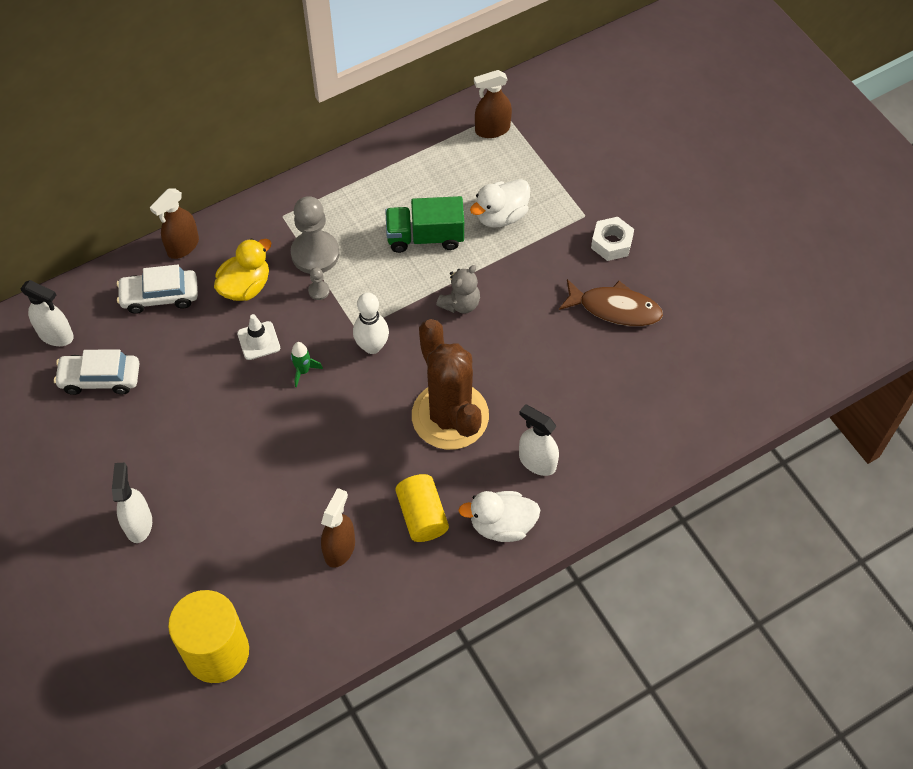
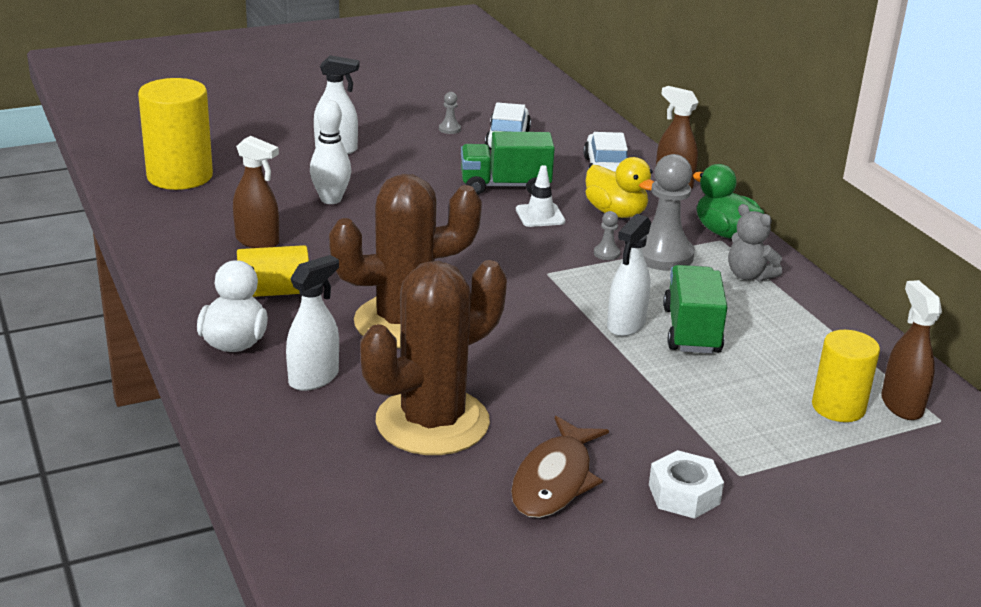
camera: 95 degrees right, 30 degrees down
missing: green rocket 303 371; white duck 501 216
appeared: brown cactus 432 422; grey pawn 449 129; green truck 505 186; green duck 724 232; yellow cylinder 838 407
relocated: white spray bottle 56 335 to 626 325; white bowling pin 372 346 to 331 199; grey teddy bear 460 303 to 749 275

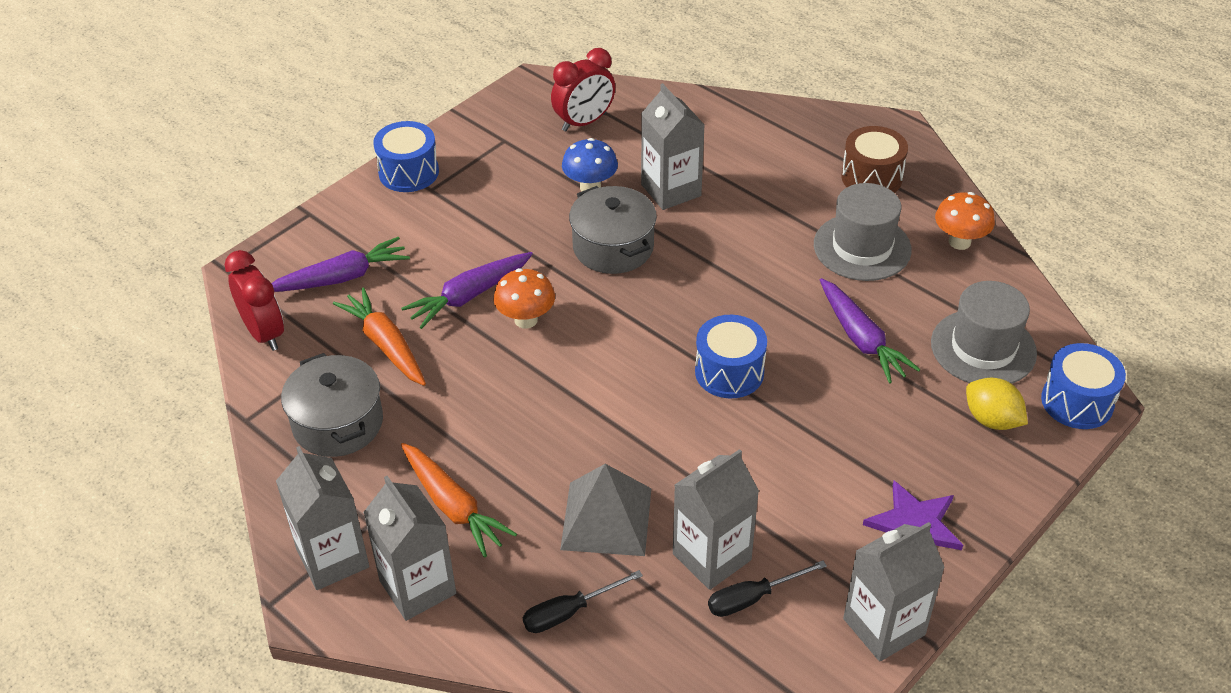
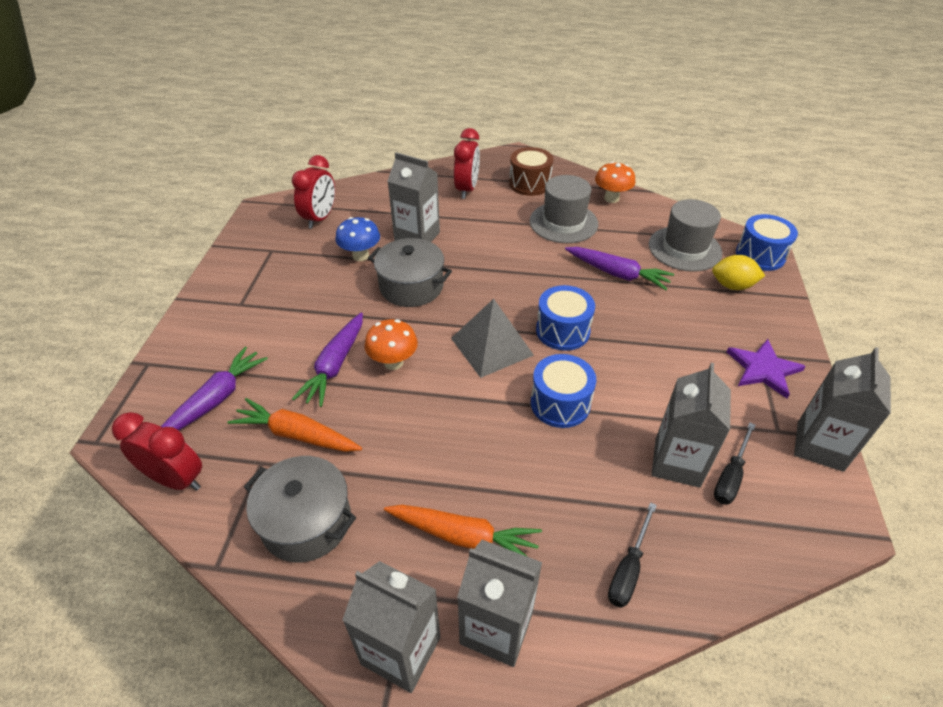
camera: 35 degrees left, 0 degrees up
appeared: red clock 467 189
relocated: blue drum 408 172 to 560 403; grey pyramid 606 518 to 492 346

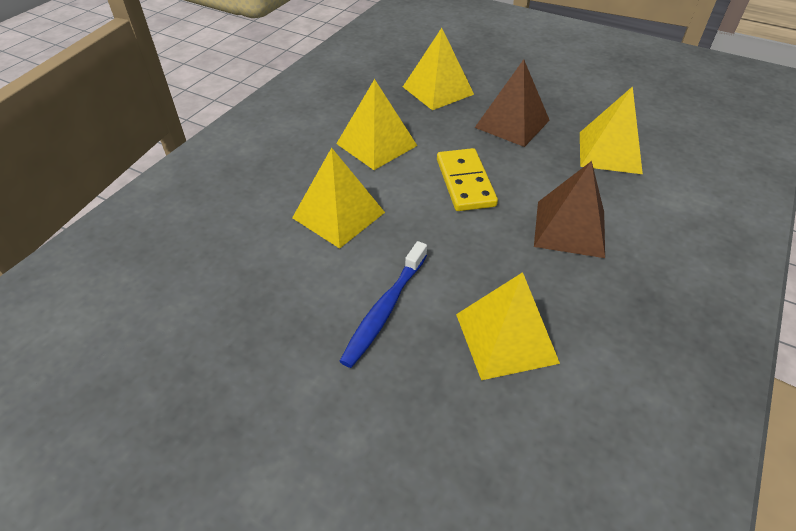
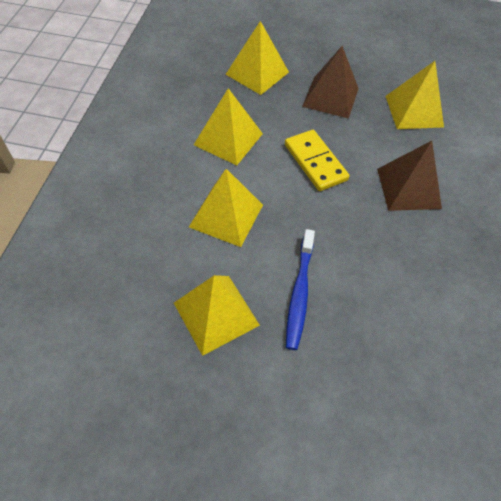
camera: 20 degrees left, 10 degrees up
relocated: yellow pyramid 506 338 to 216 314

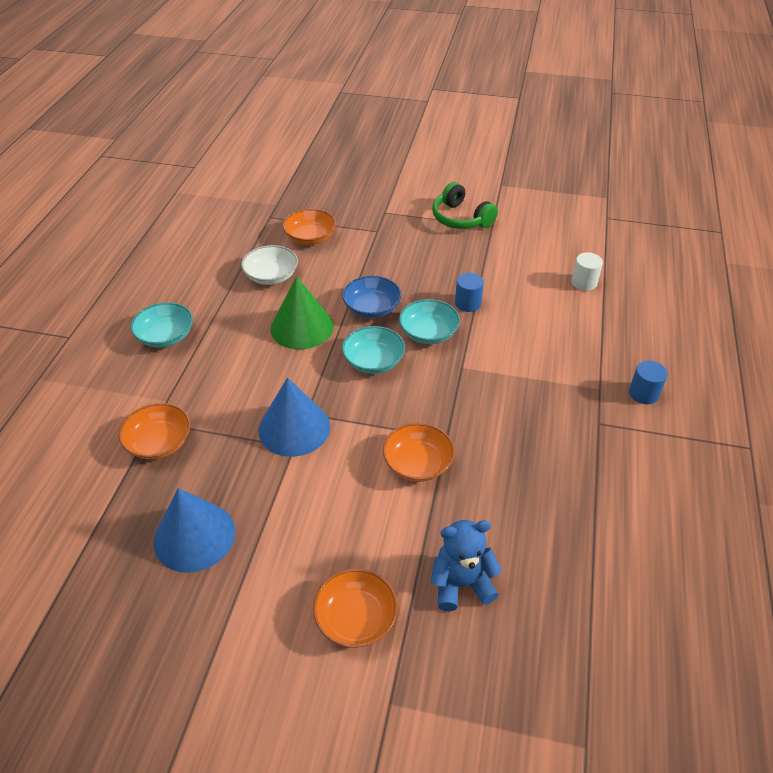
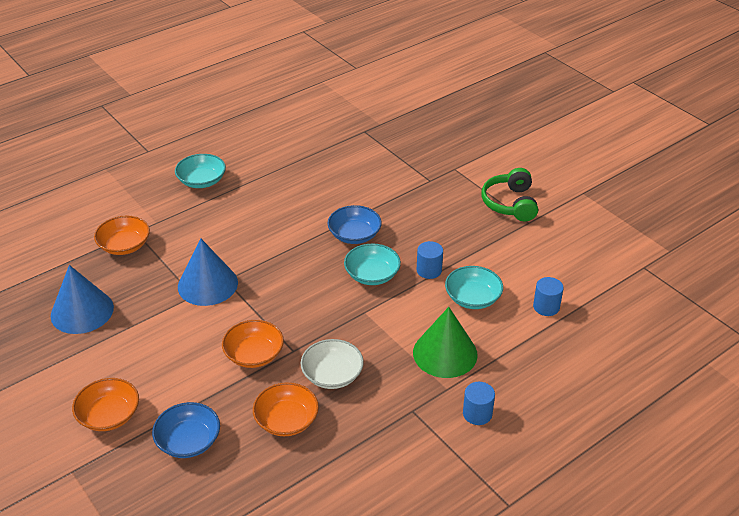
camera: 40 degrees right, 5 degrees down
relocated: white bowl 271 276 to 332 375; green cone 302 327 to 445 353; orange bowl 310 237 to 286 420; turquoise bowl 373 361 to 472 298
exchanged: blue teddy bear 461 584 to blue bowl 188 441
colour: white cylinder 584 282 to blue cylinder 546 307

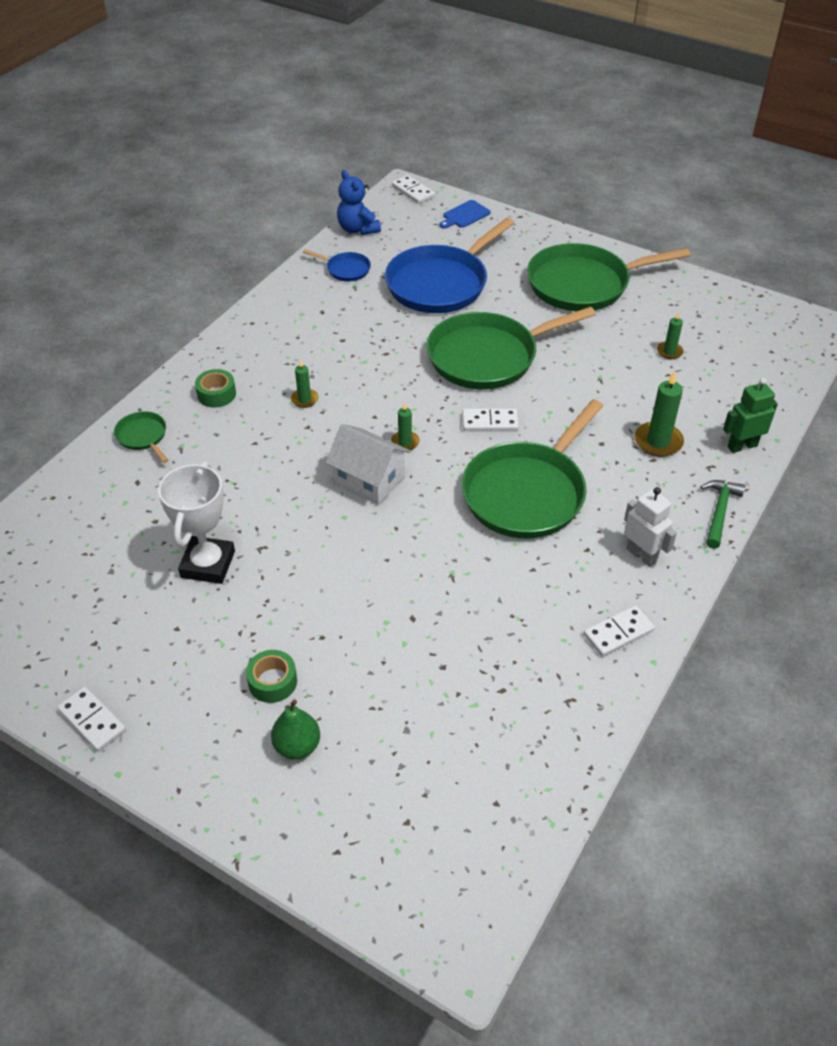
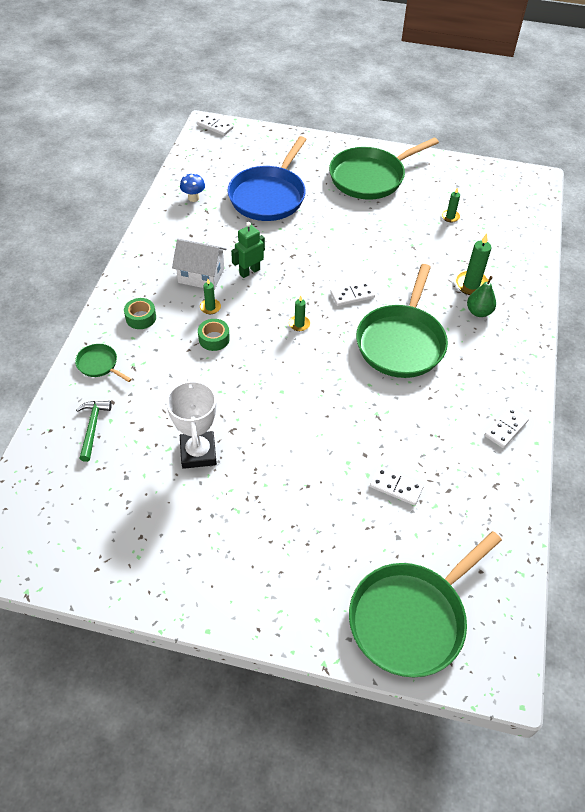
camera: 20 degrees left, 5 degrees up
missing: blue teddy bear 358 229; blue cutting board 465 215; white robot 641 555
relocated: white domino 92 721 to 396 487; green tape 272 681 to 214 339; green pear 297 746 to 478 312; white house 369 480 to 201 275; green pan 487 357 to 411 619; green hammer 719 512 to 92 428; green robot 742 446 to 249 271
exchanged: blue pan 346 269 to blue mushroom 193 198

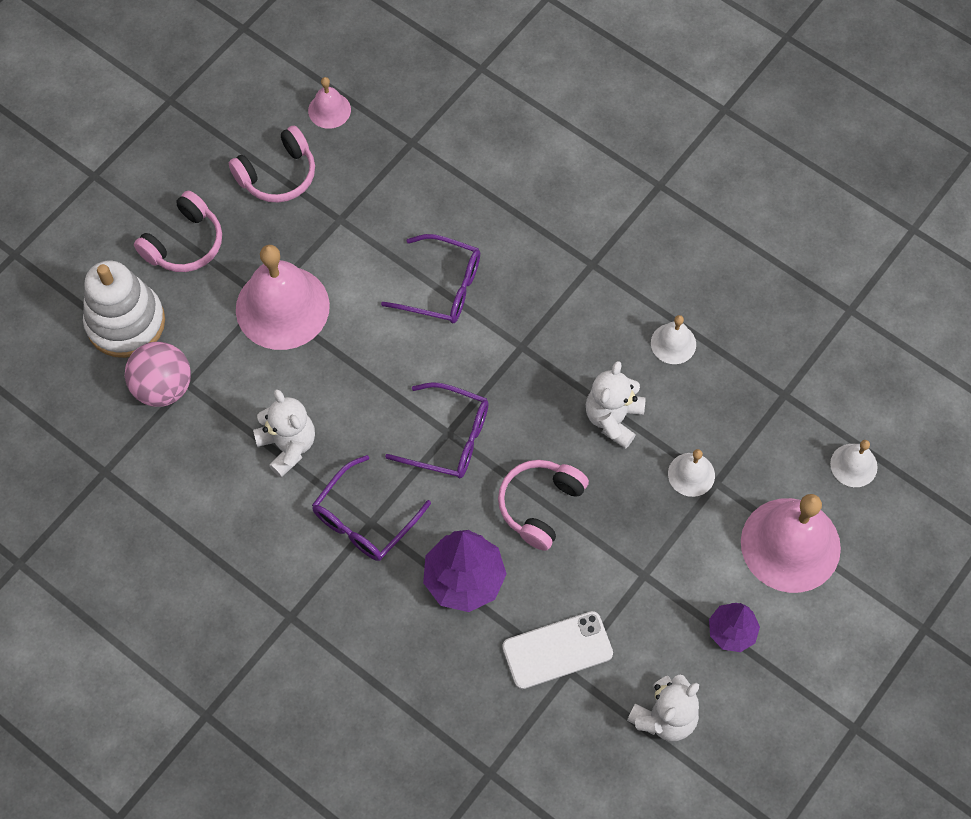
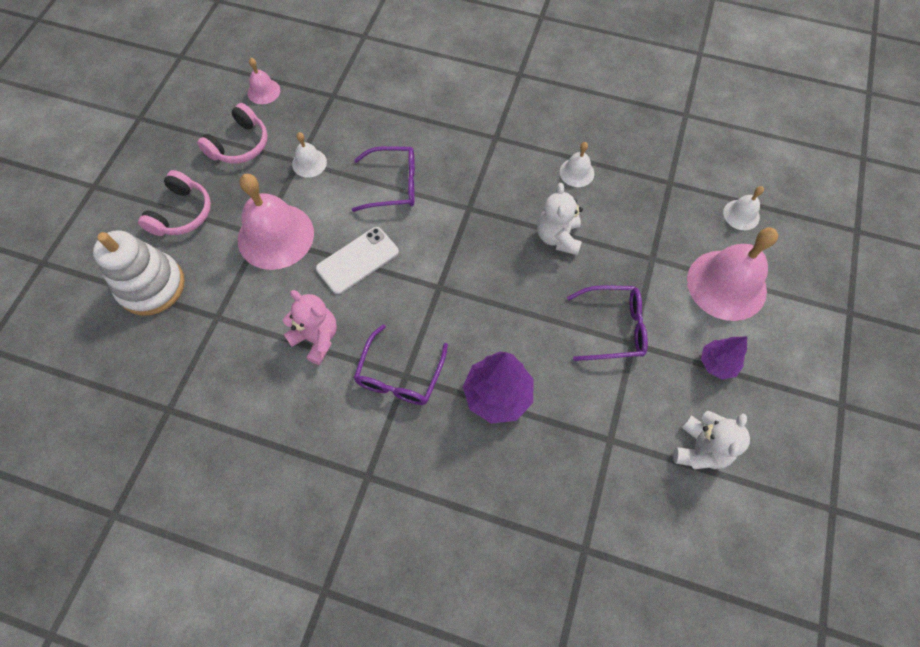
camera: 20 degrees left, 0 degrees up
missing: pink ball 163 387; pink headphones 540 505
relocated: purple glasses 448 438 to 613 327; white phone 557 650 to 358 260; white bell 691 474 to 309 163
colour: white teddy bear 288 446 to pink teddy bear 316 338

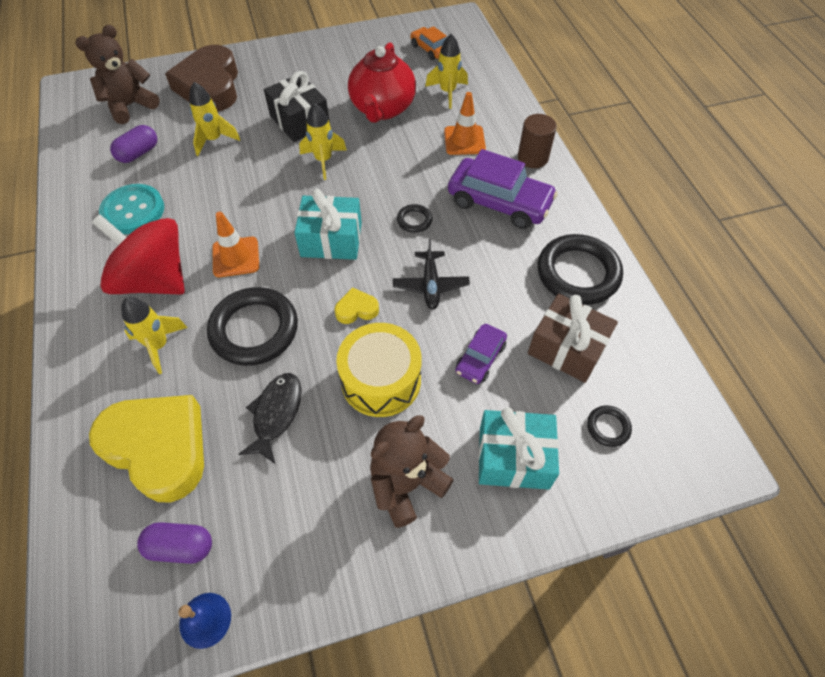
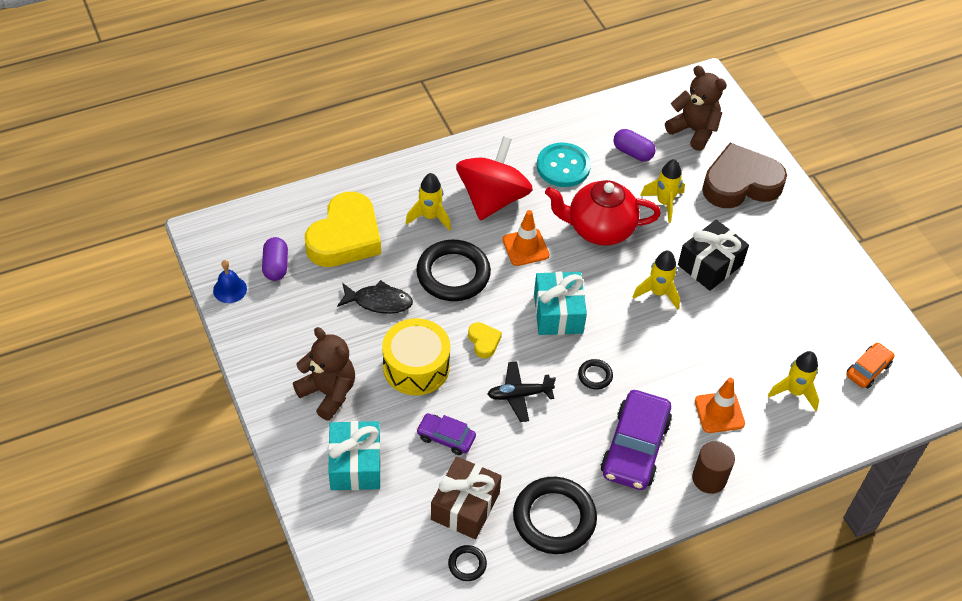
camera: 80 degrees right, 5 degrees down
relocated: red teapot 382 109 to 599 229; black ring 608 427 to 467 564

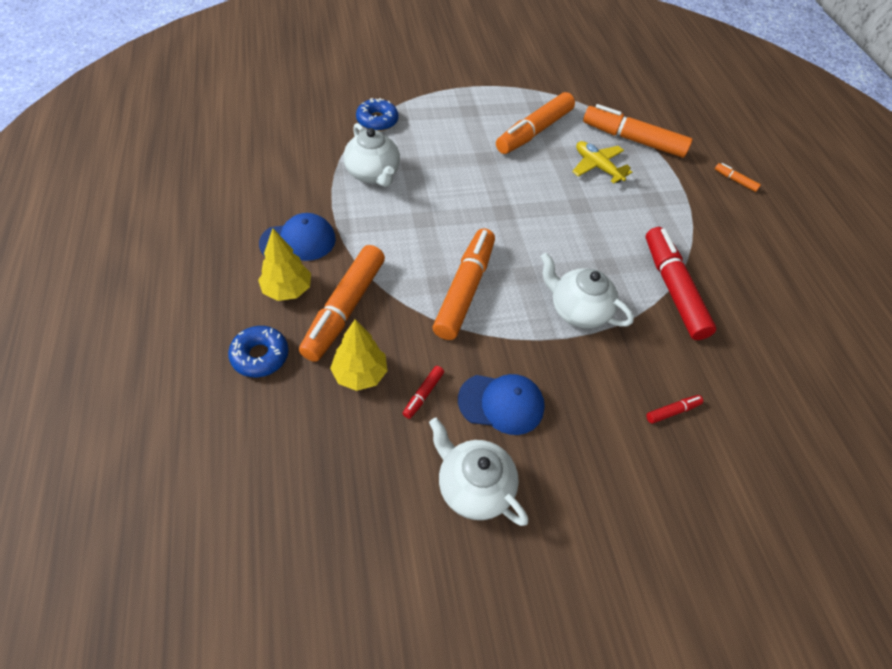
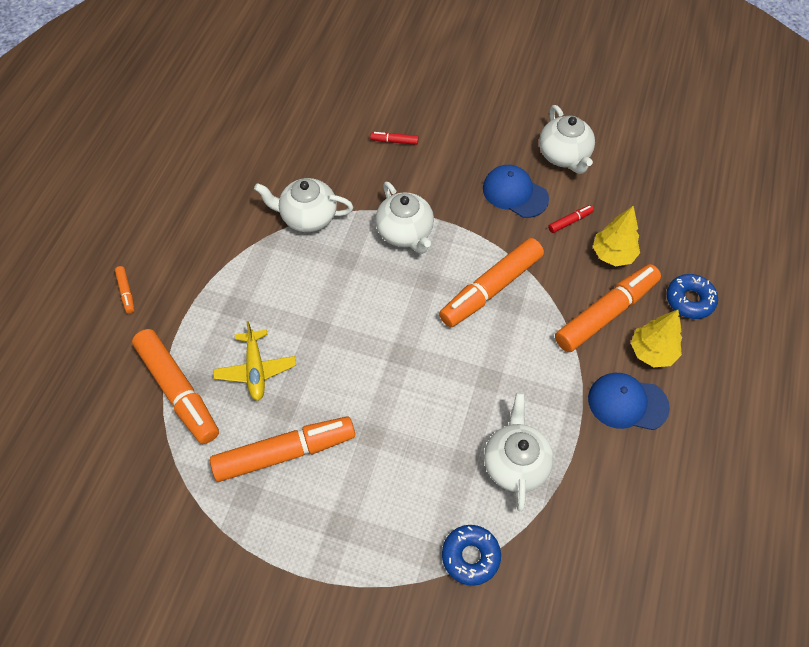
camera: 145 degrees left, 5 degrees up
exchanged: red marker 672 289 to white teapot 308 217

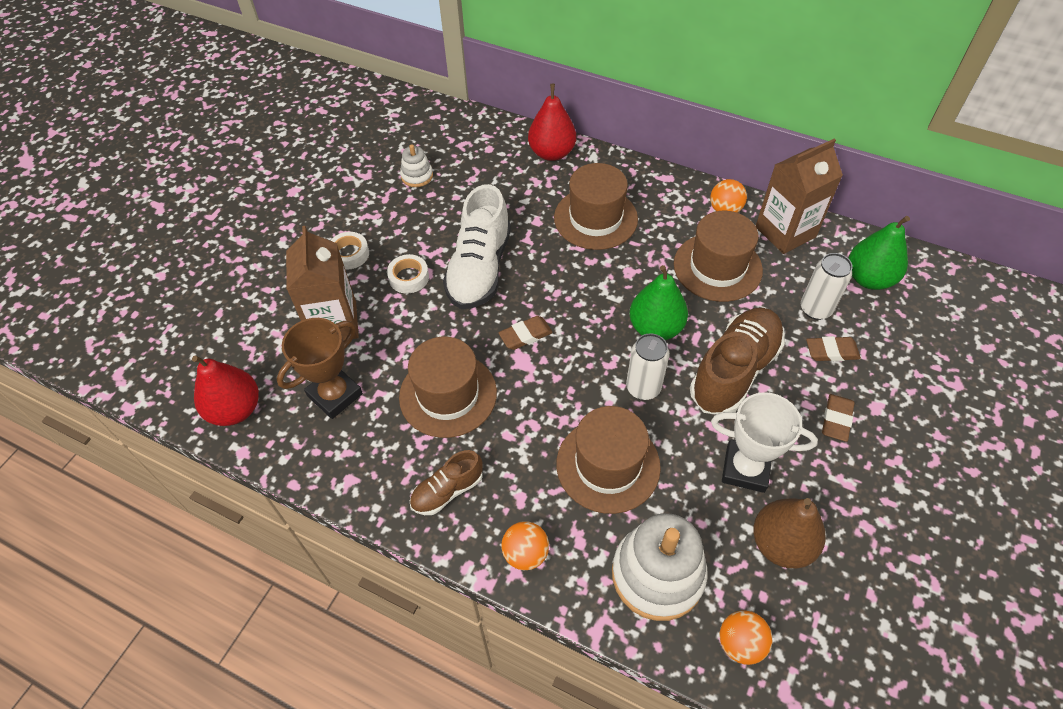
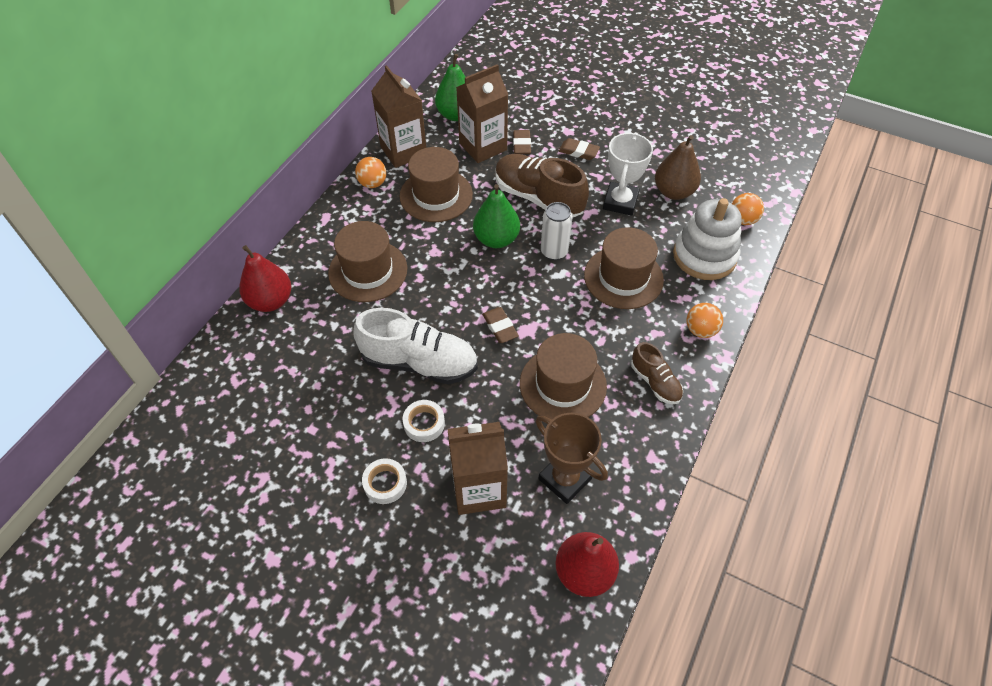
camera: 90 degrees left, 0 degrees up
missing: white stacking toy 417 176
exchanged: white can 815 309 to brown carton 483 146

